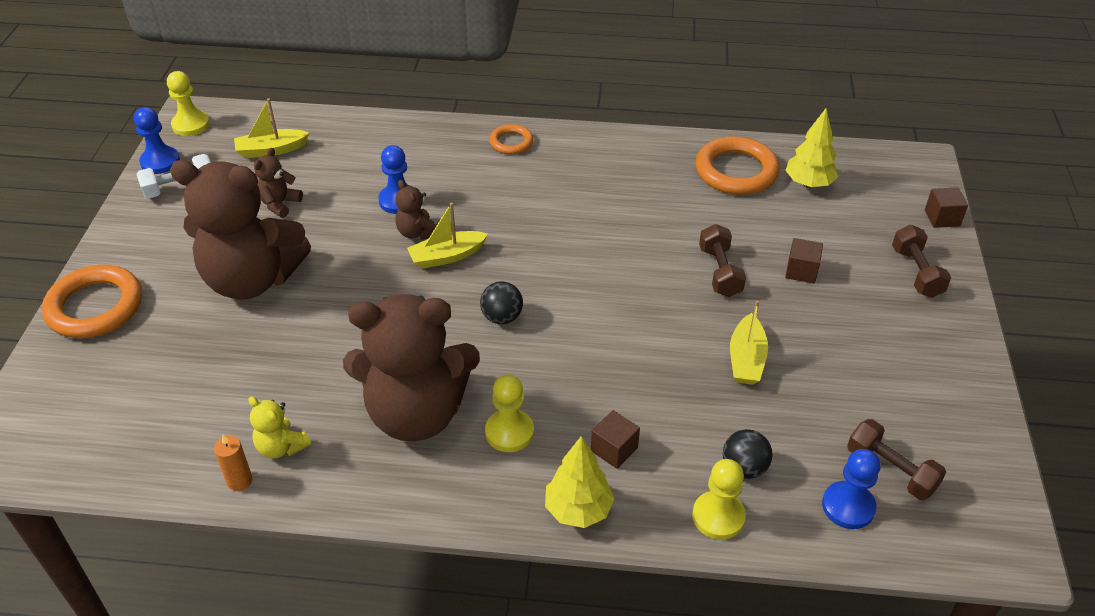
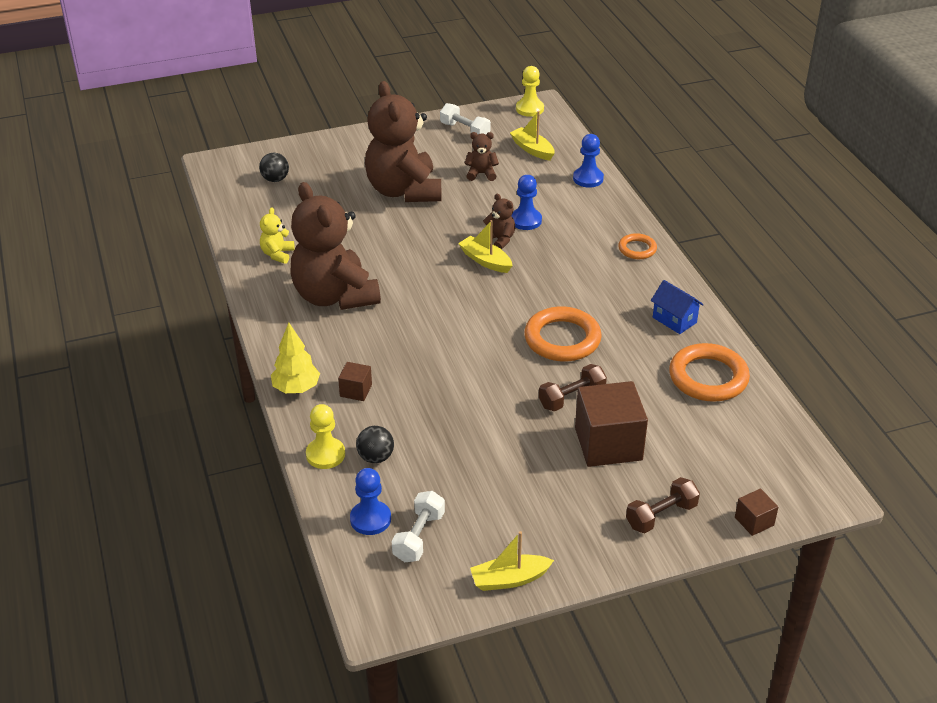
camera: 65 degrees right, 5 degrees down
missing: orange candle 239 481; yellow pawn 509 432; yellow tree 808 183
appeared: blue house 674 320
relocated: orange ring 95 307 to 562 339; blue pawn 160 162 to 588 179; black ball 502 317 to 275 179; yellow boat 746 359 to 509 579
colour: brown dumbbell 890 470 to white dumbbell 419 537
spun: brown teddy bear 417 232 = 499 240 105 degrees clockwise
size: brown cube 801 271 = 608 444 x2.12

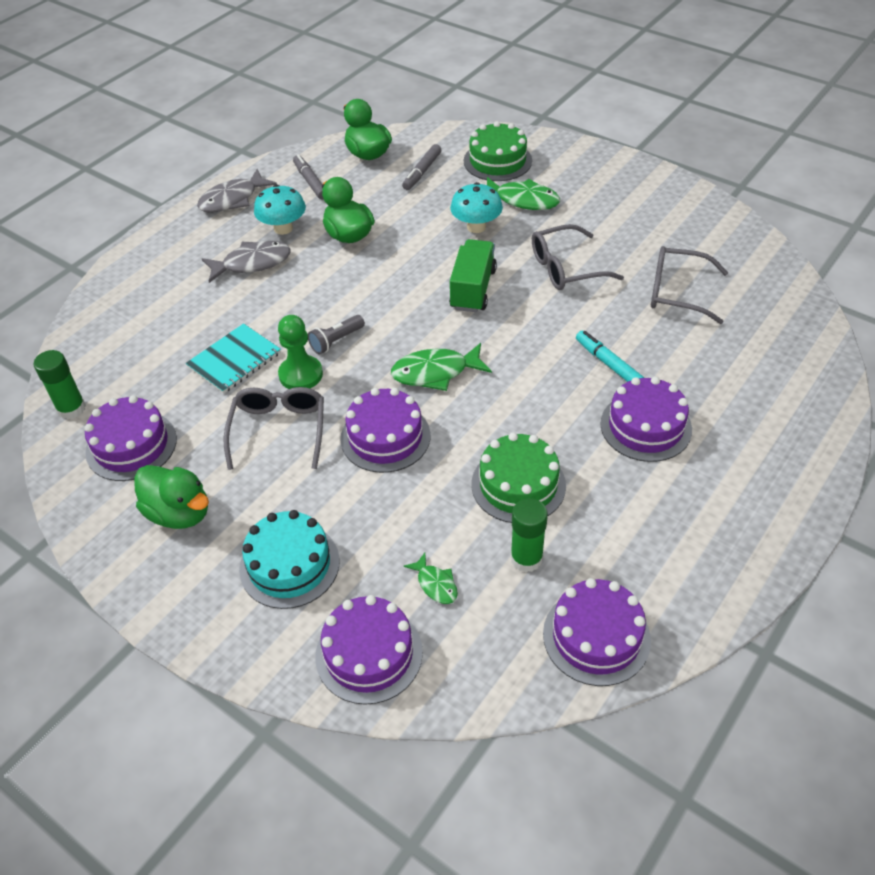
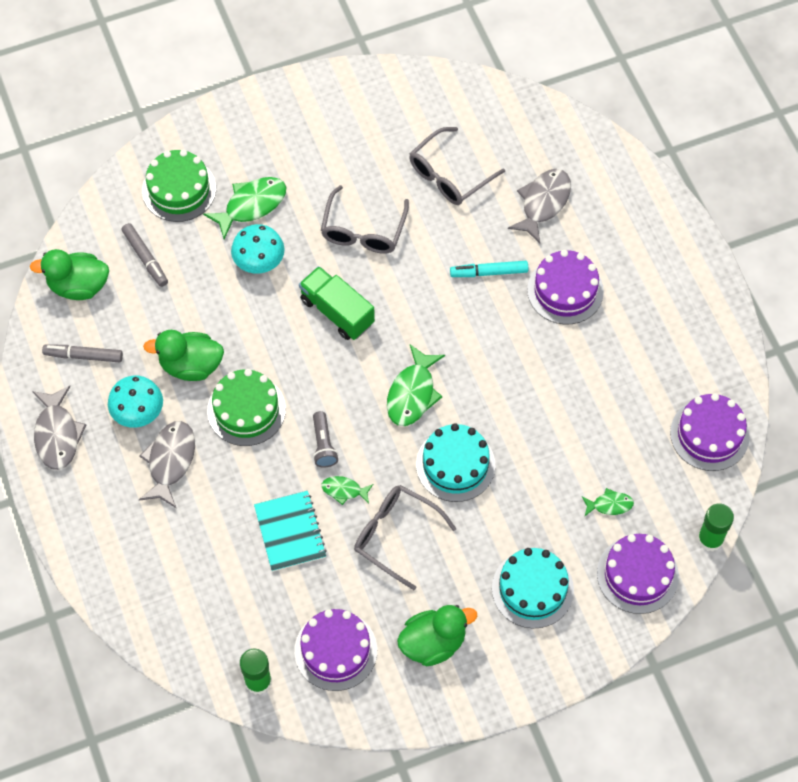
camera: 60 degrees left, 15 degrees up
appeared: grey fish 543 203
relocated: green cake 518 485 to 246 410; green glue stick 526 558 to 710 539
exchanged: green pawn 301 374 to green fish 344 490
colour: purple cake 385 437 to turquoise cake 455 465

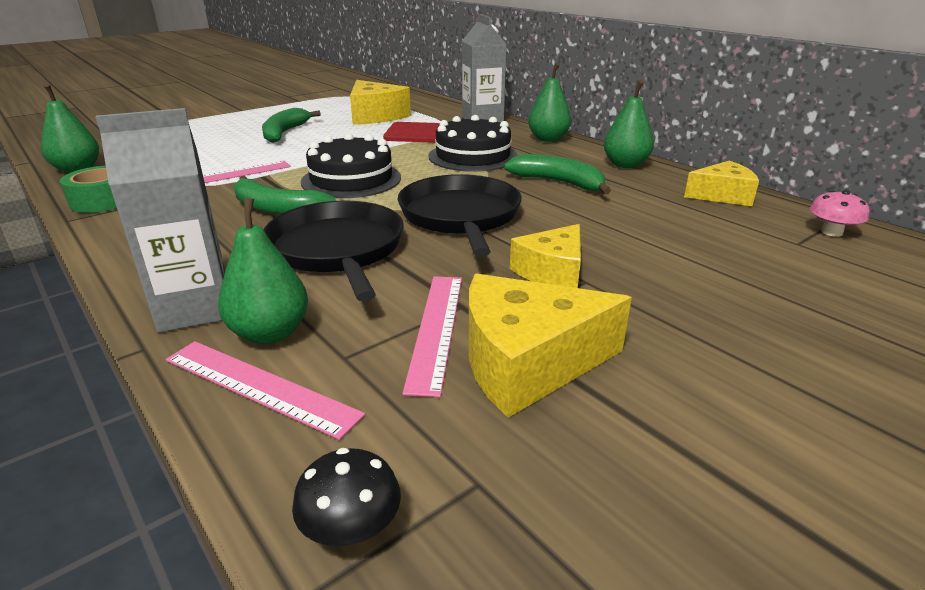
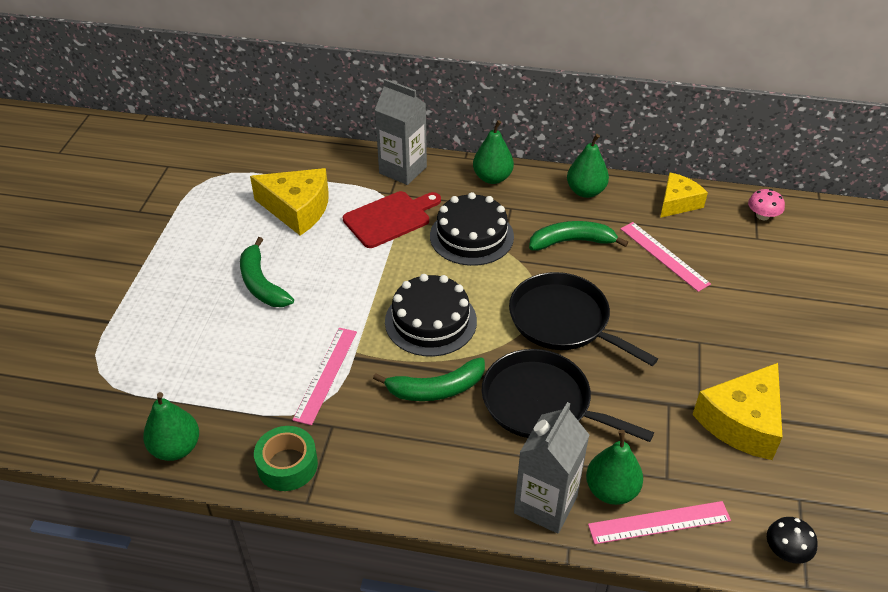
camera: 40 degrees left, 15 degrees up
missing: yellow cheese 552 271
relocated: pink ruler 436 329 to 664 256

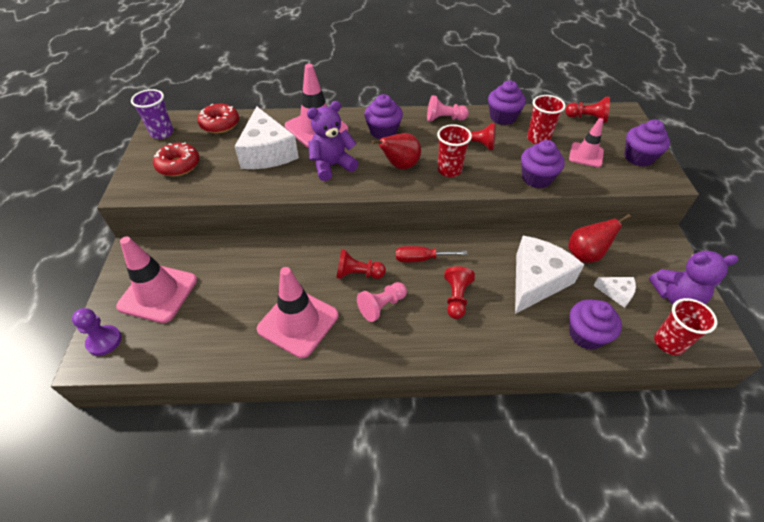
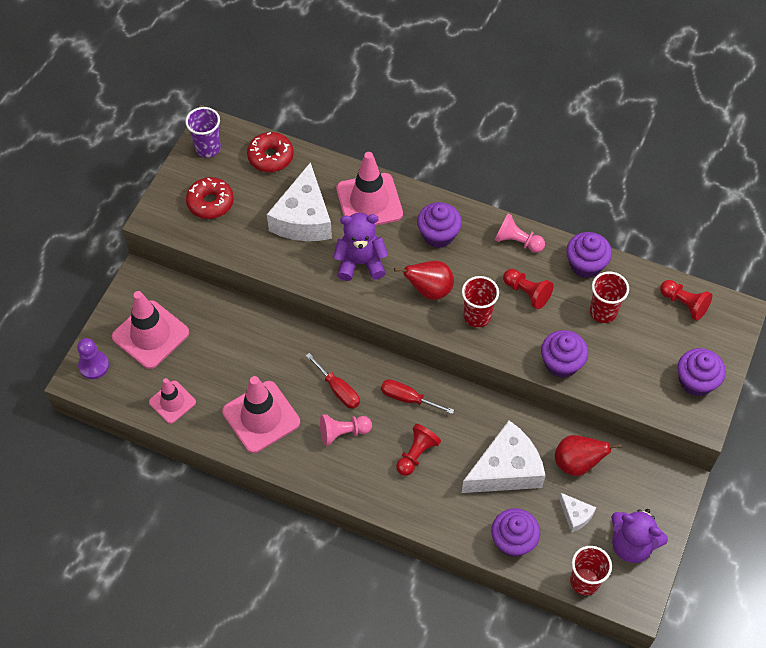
camera: 25 degrees right, 10 degrees up
relocated: pink traffic cone 586 155 to 172 402
exchanged: red pawn 358 274 to red screwdriver 338 390

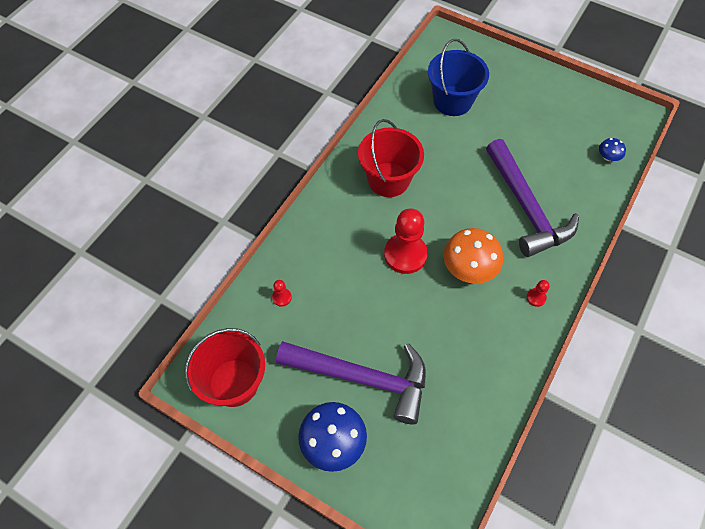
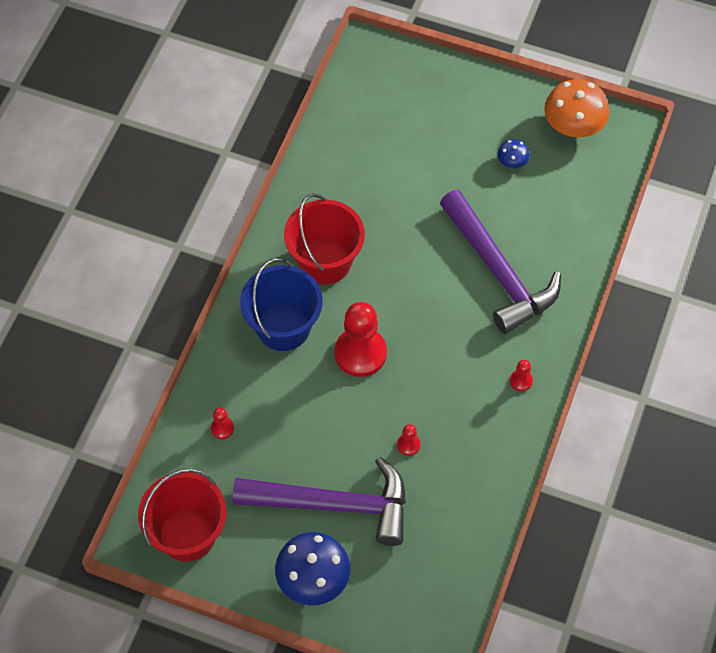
camera: 10 degrees left, 0 degrees up
appeared: red pawn 408 445
relocated: blue bucket 452 101 to 283 327; orange mushroom 469 268 to 573 126; blue mushroom 608 157 to 512 162

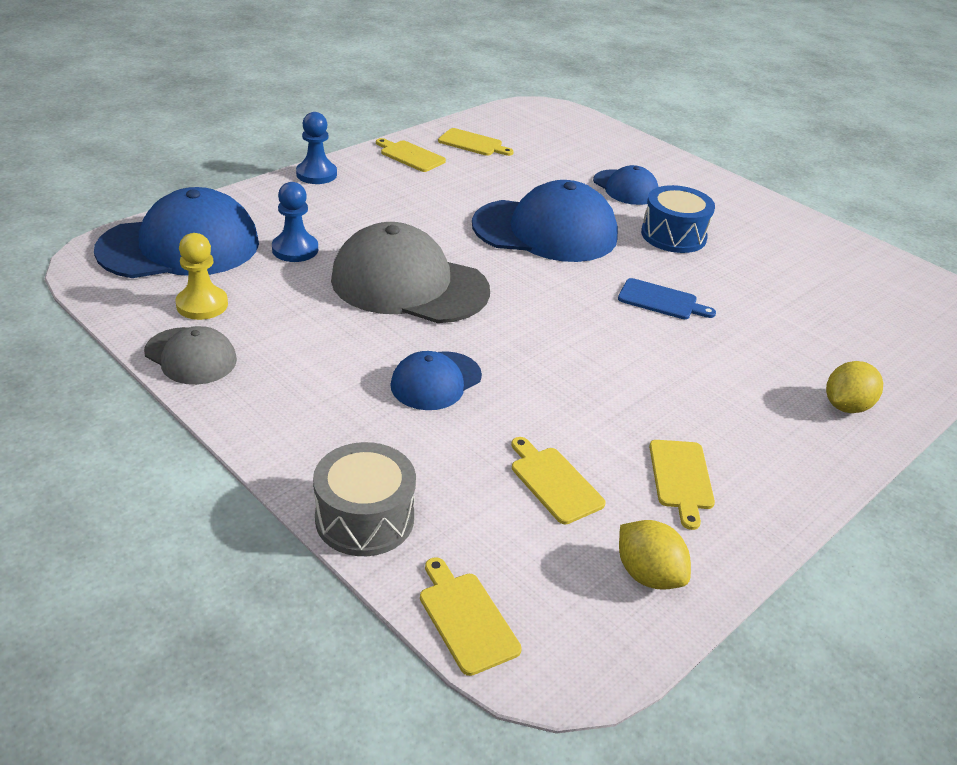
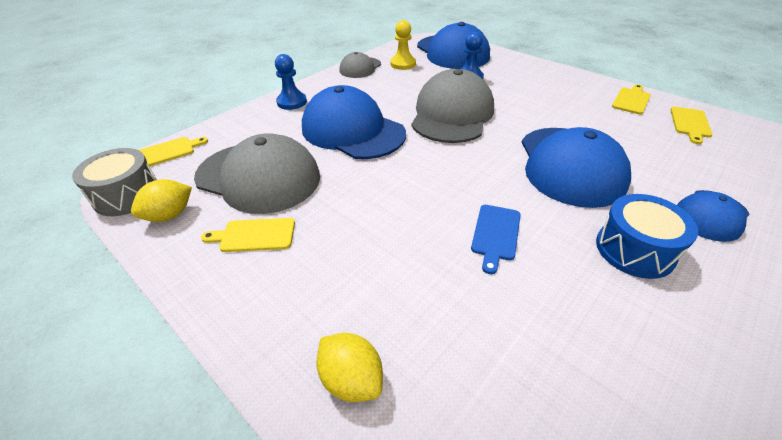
camera: 90 degrees right, 5 degrees up
relocated: blue pawn 316 174 to 292 102; grey drum 364 518 to 127 195
exchanged: yellow cutting board 554 482 to grey cap 258 177
size: blue cap 436 381 = 352 131 x1.87

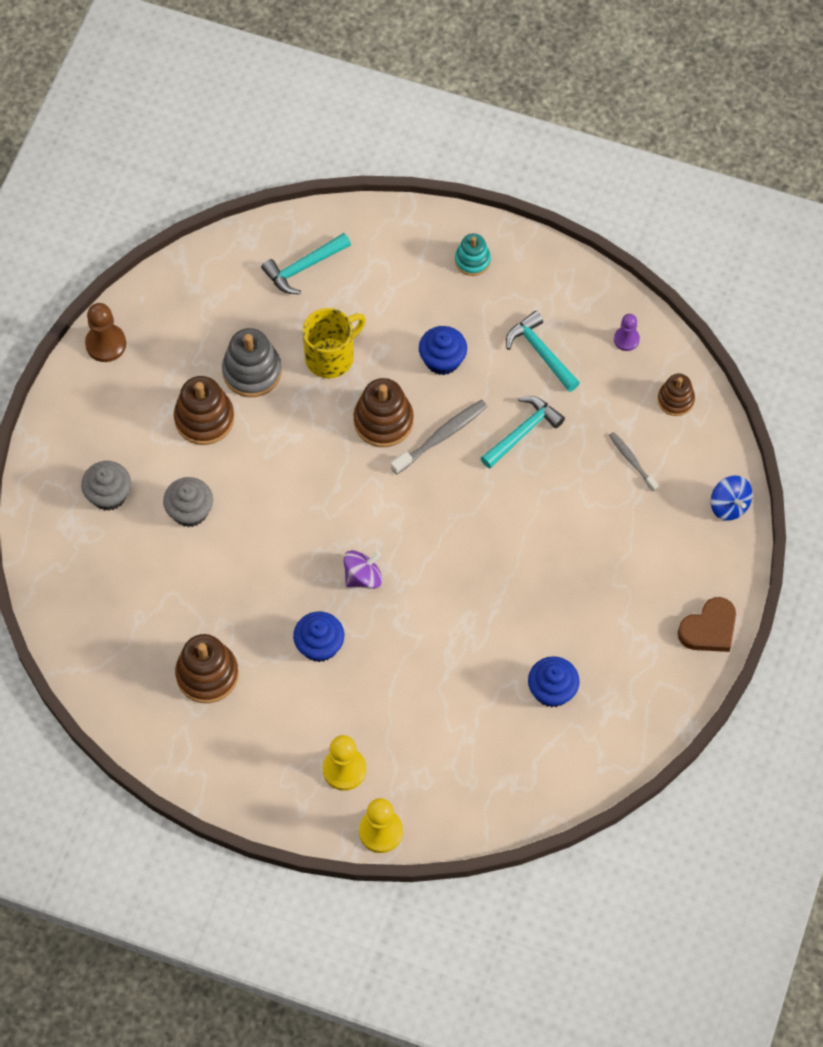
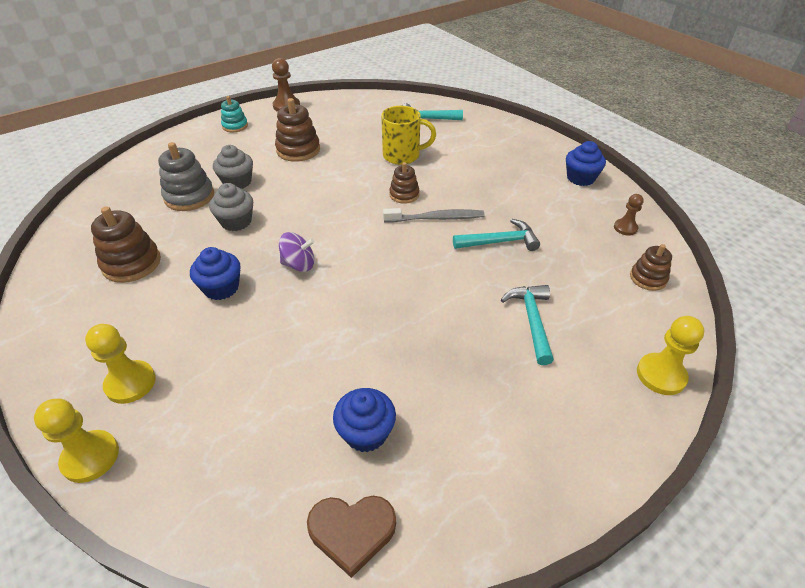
camera: 35 degrees right, 20 degrees down
missing: grey toothbrush 632 461
relocated: grey cupcake 109 495 to 236 222; grey stacking toy 252 371 to 189 197; blue cupcake 442 360 to 580 178; turquoise stacking toy 472 260 to 235 126; turquoise hammer 541 352 to 532 321; brown heart 709 629 to 352 532
exchanged: blue spinning top 729 505 to yellow pawn 661 375
colour: purple pawn 626 339 to brown pawn 625 228
size: brown stacking toy 383 421 = 404 195 x0.62

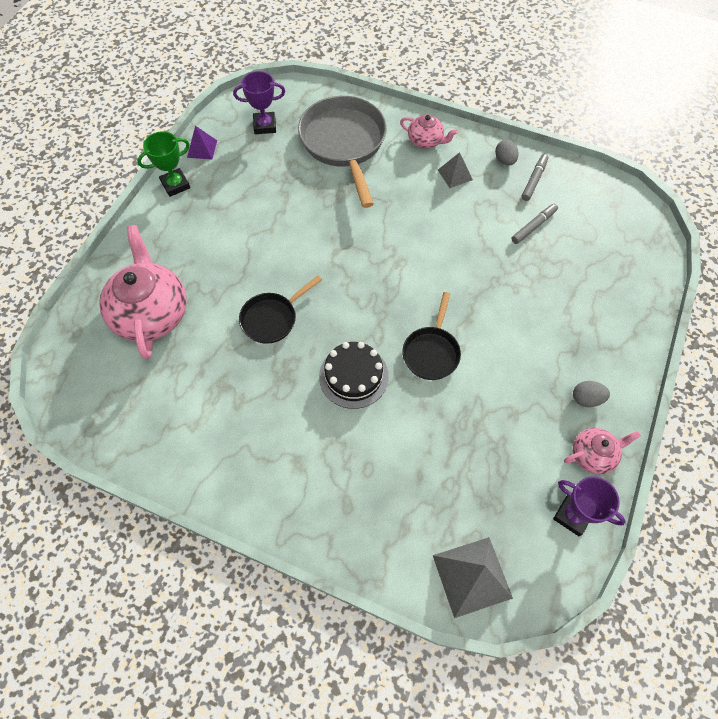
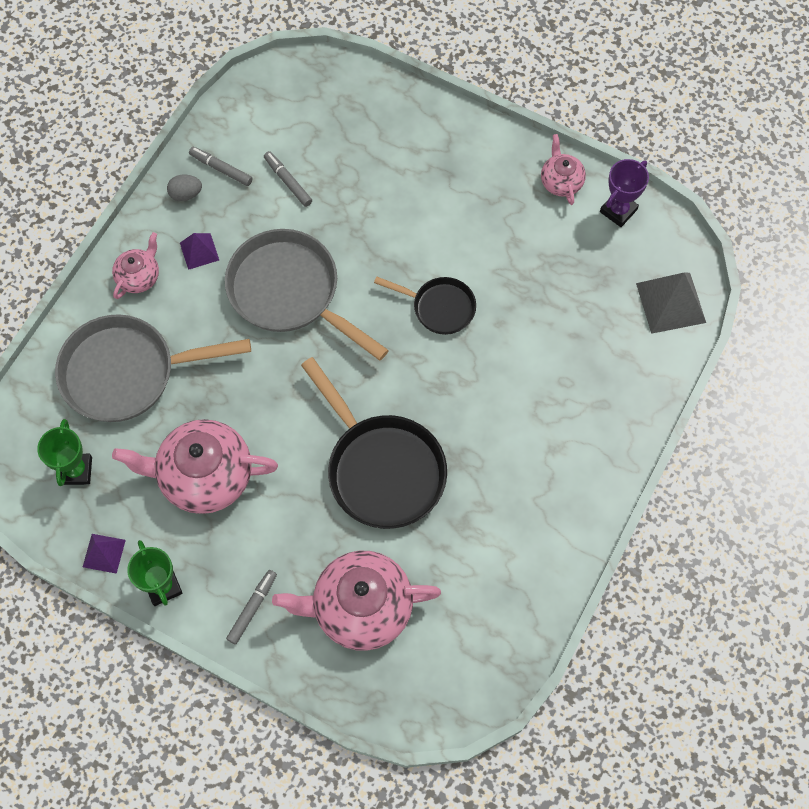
camera: 85 degrees left, 5 degrees up
missing: black cake 353 376; grey egg 586 399
appeared: pink teapot 204 476; grey pan 289 292; grey marker 252 608
colour: purple trophy 265 126 to green trophy 76 470; grey pyramid 455 174 to purple pyramid 199 251
size: black pan 272 318 = 382 469 x1.81

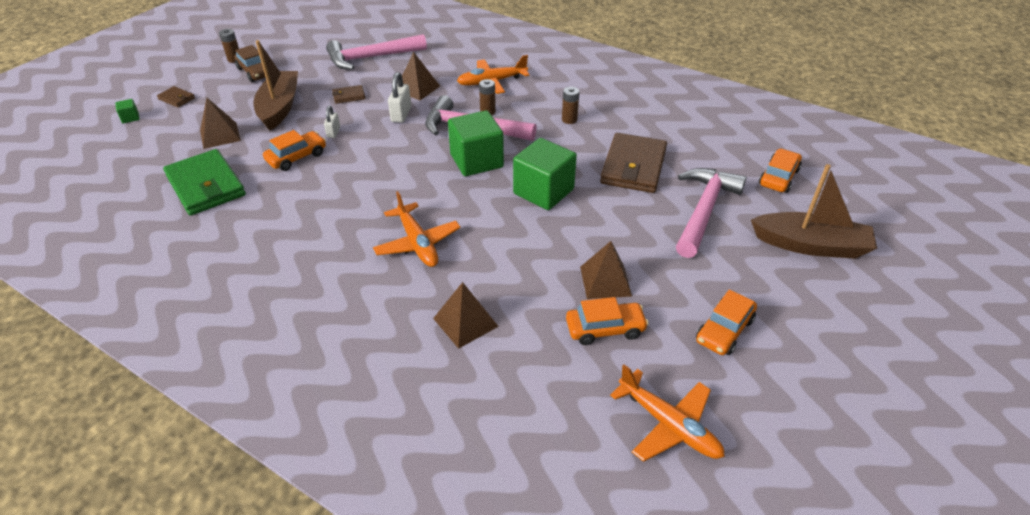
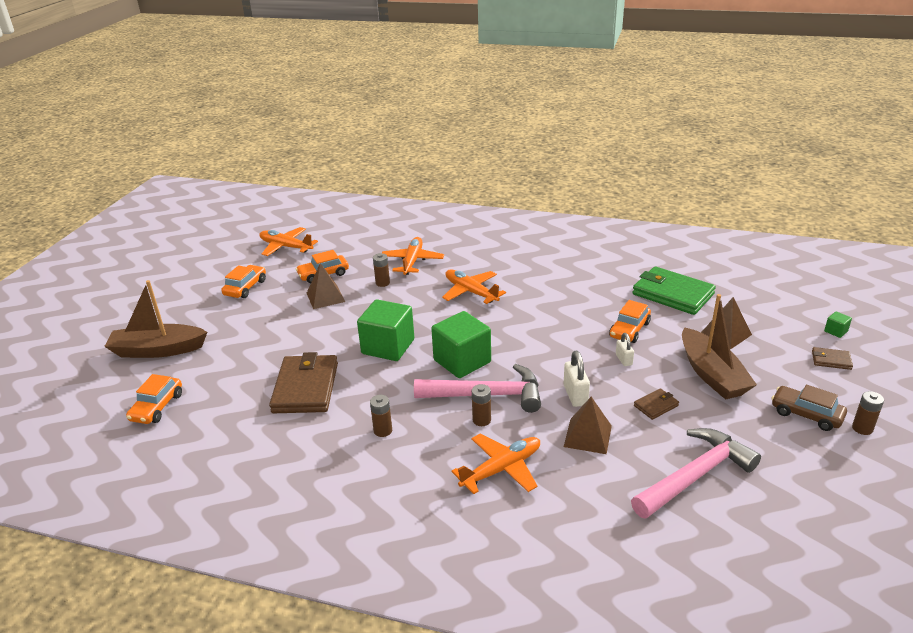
camera: 165 degrees right, 10 degrees down
missing: pink hammer 703 211
appeared: brown battery 382 283
exchanged: brown pyramid 465 322 to orange plane 412 261

